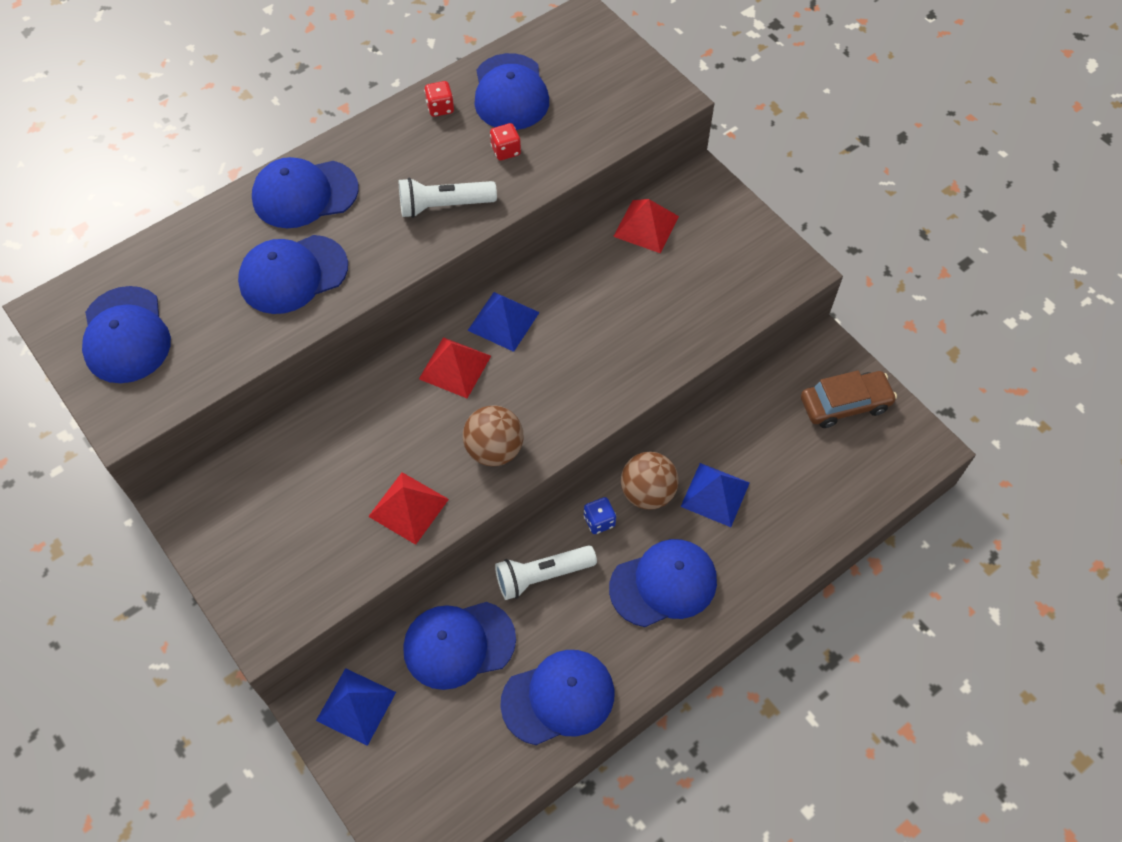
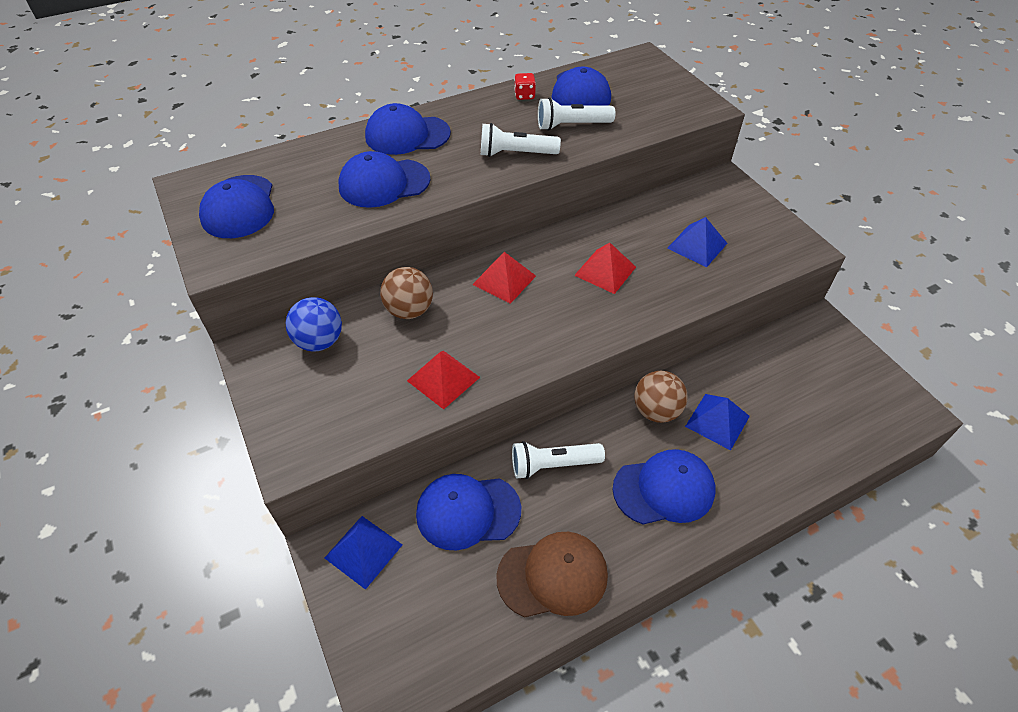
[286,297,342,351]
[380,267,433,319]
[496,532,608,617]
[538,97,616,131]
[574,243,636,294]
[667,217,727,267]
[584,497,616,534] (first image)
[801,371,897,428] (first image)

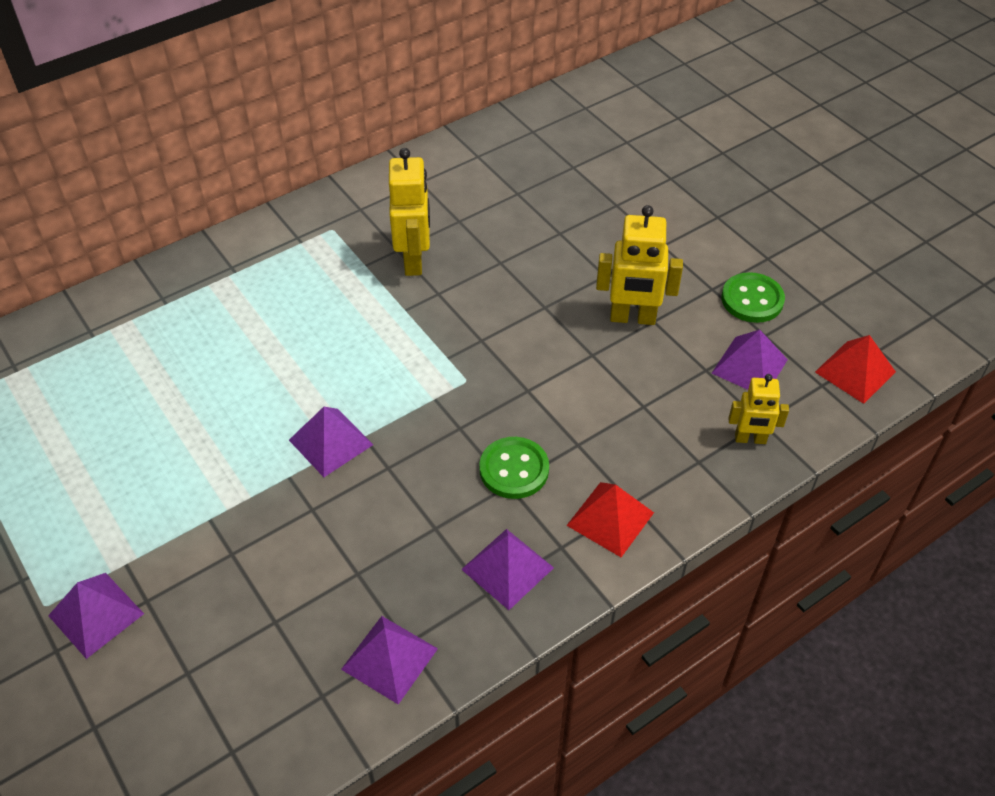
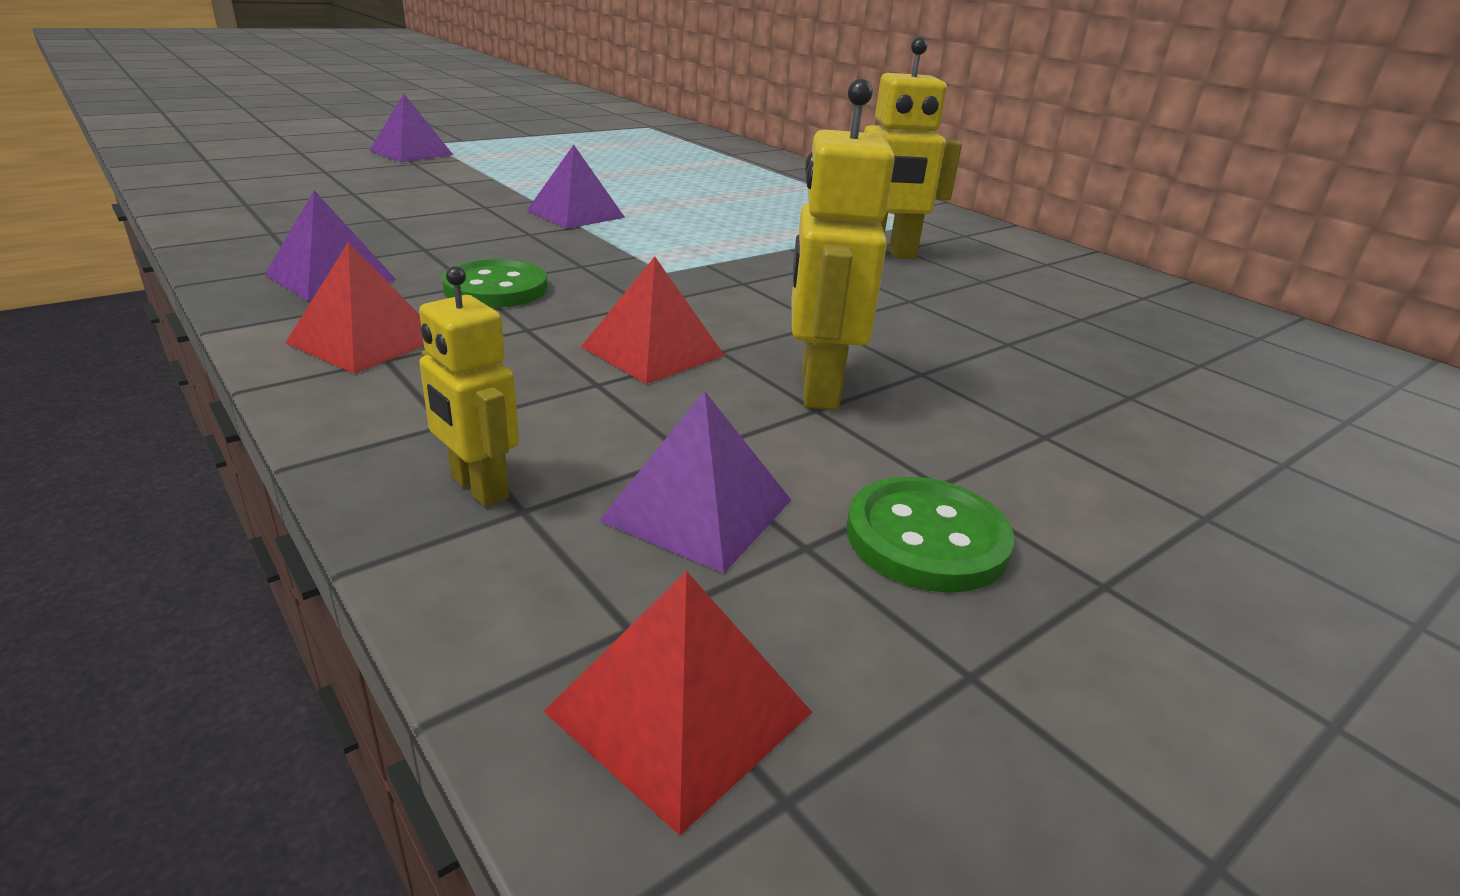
[419,266,519,506]
[581,257,725,384]
[341,616,438,704] (first image)

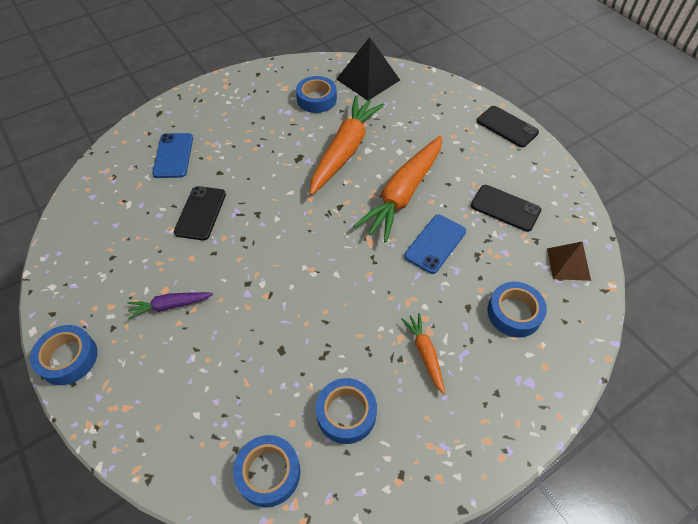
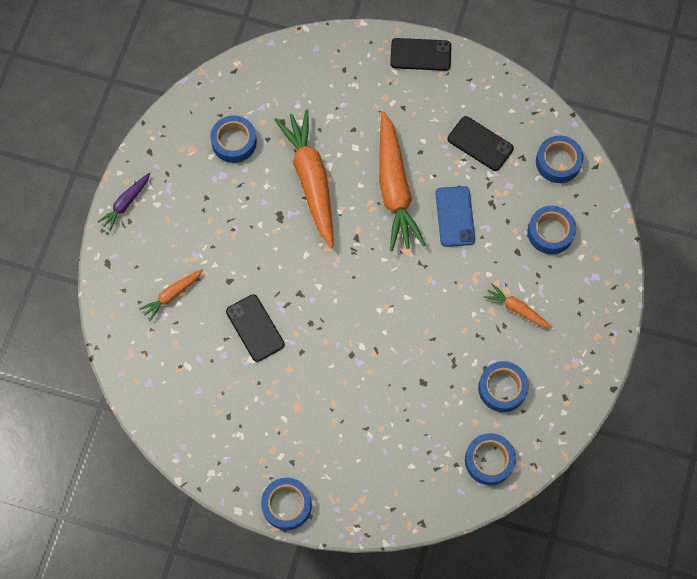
[98,173,150,231]
[139,269,203,321]
[448,116,514,171]
[536,135,583,183]
[336,37,400,101] (first image)

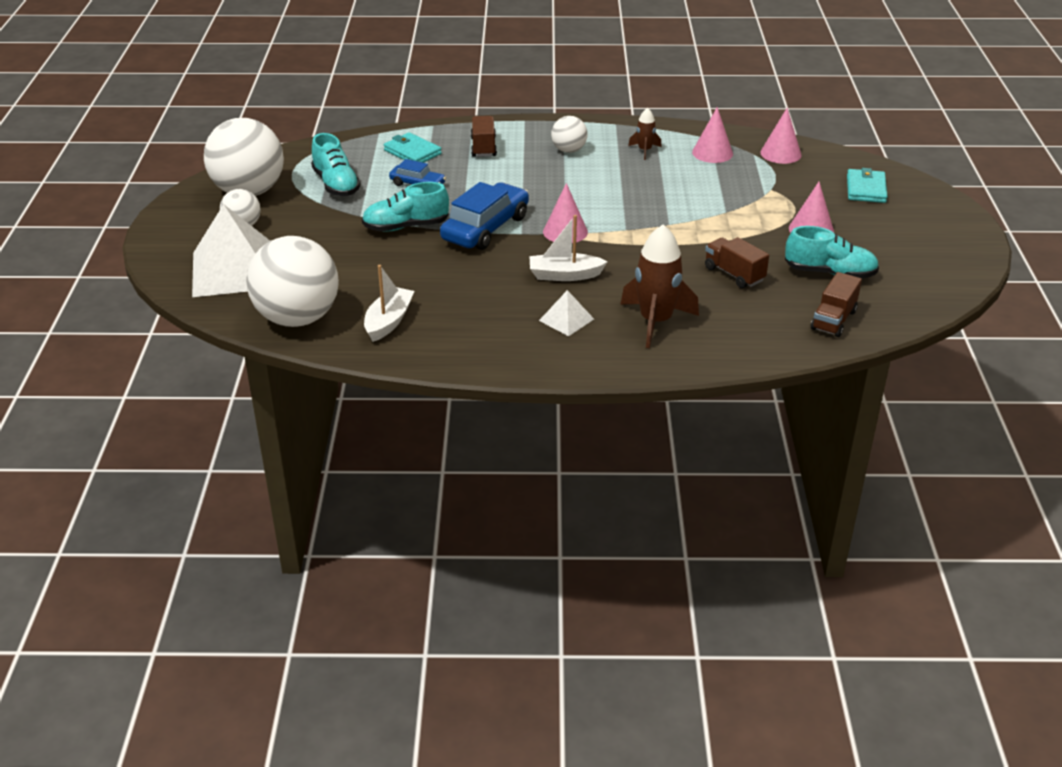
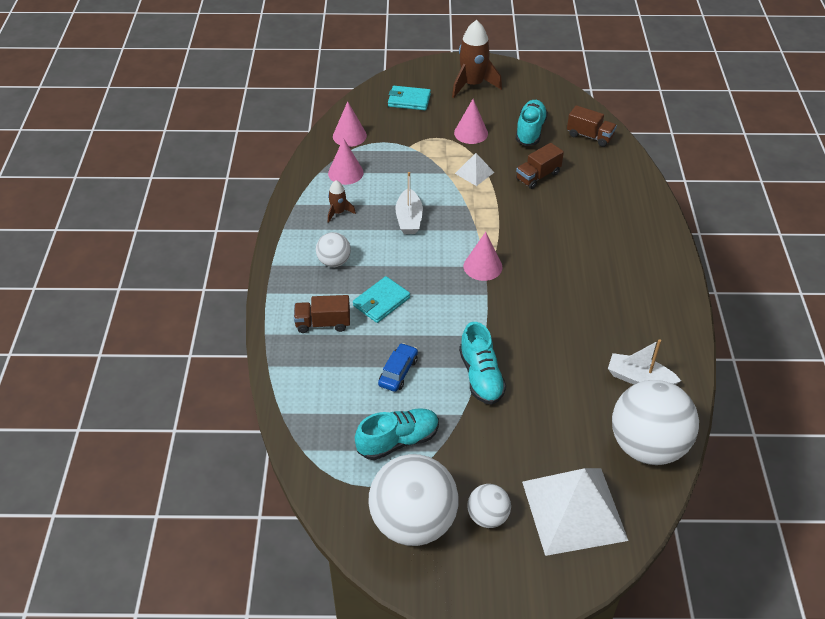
[353,276,410,323]
[395,172,423,234]
[452,20,502,98]
[455,153,495,186]
[440,182,529,250] (first image)

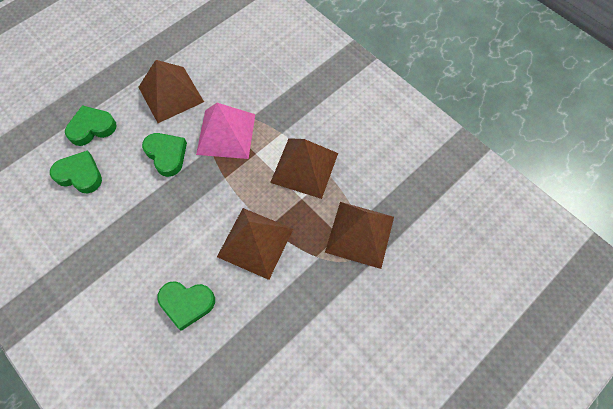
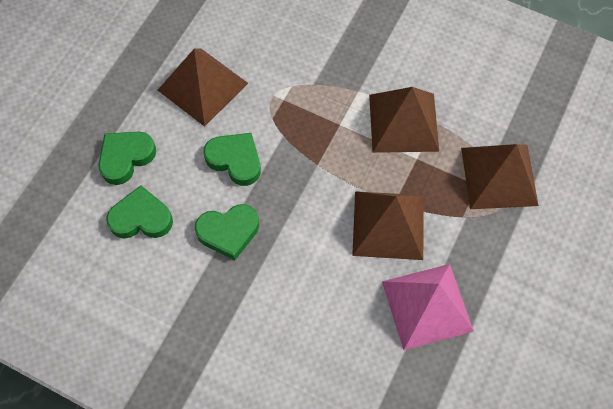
[195,204,259,260]
[382,264,474,350]

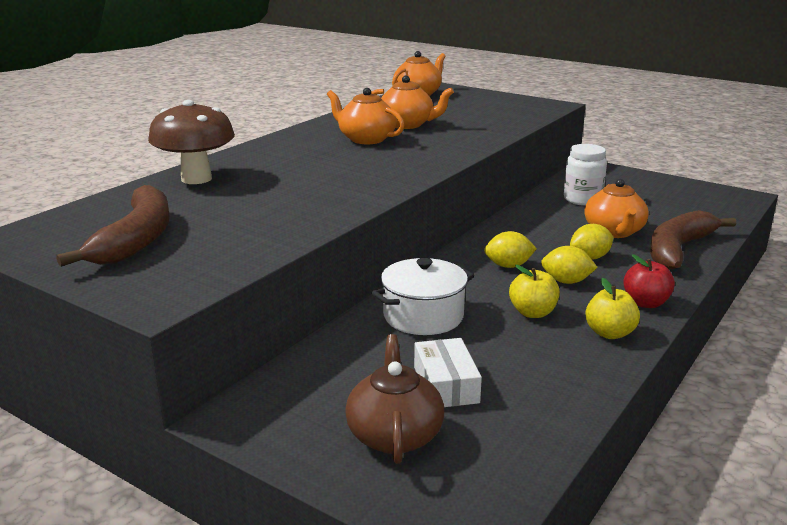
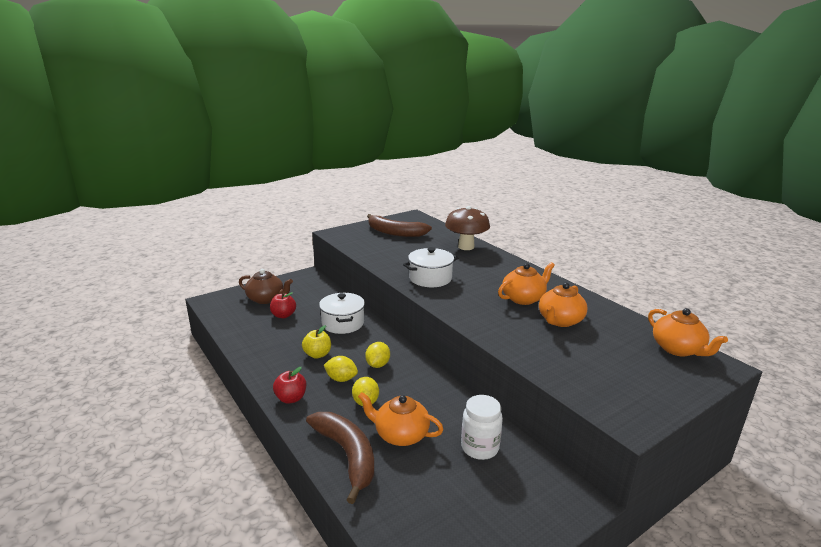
[270,292,296,318]
[324,356,358,382]
[403,247,458,287]
[585,278,640,339] (first image)

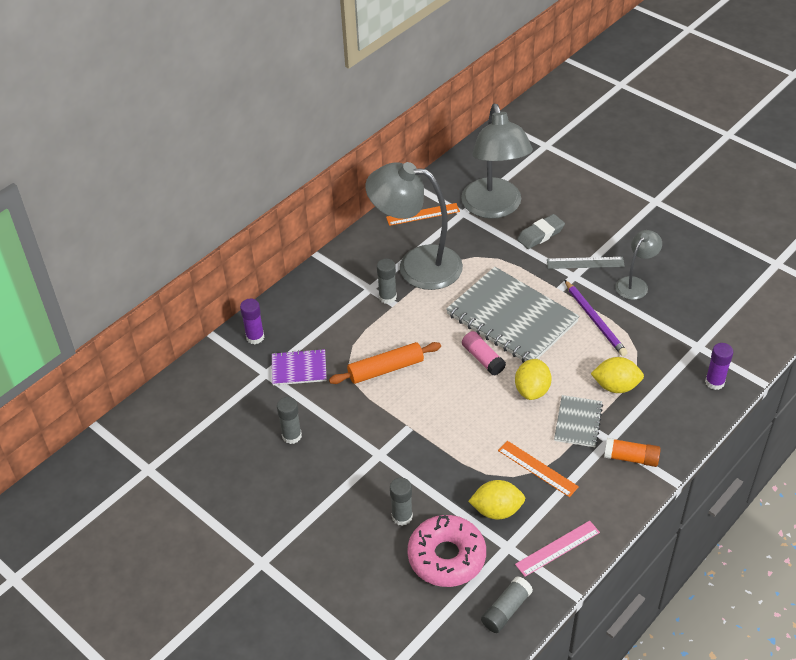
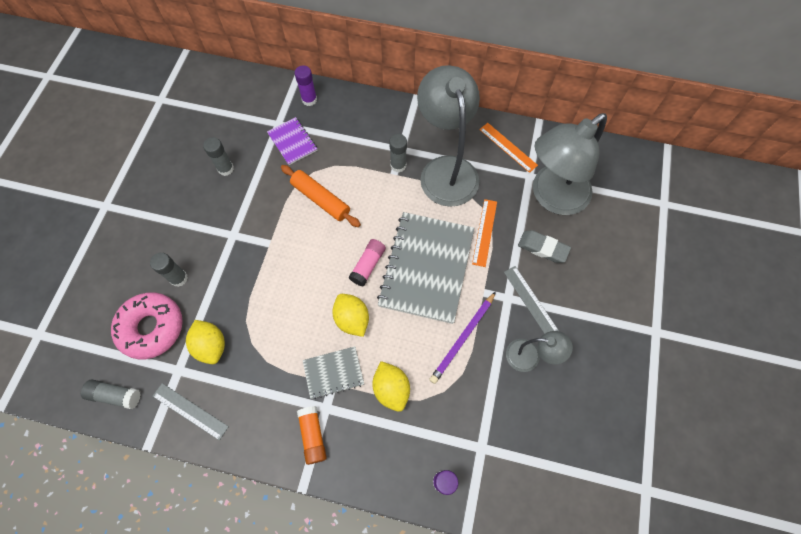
[153,383,229,440]
[332,294,369,337]
[472,199,497,267]

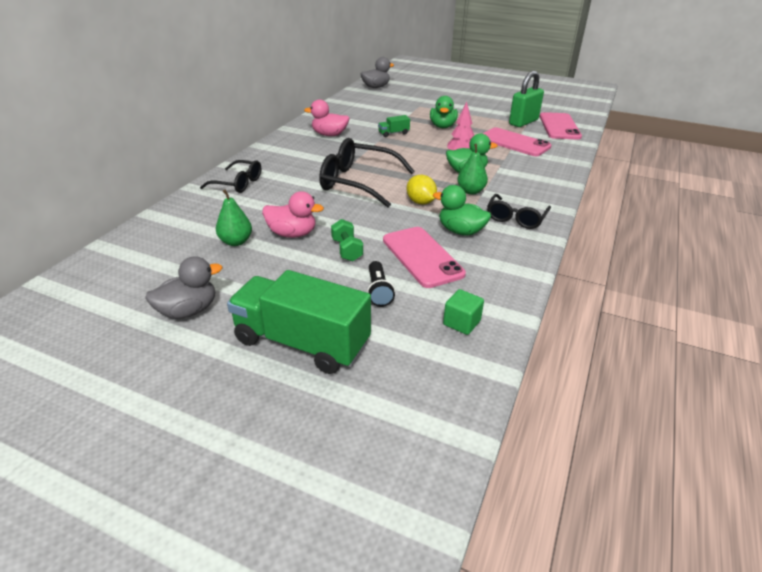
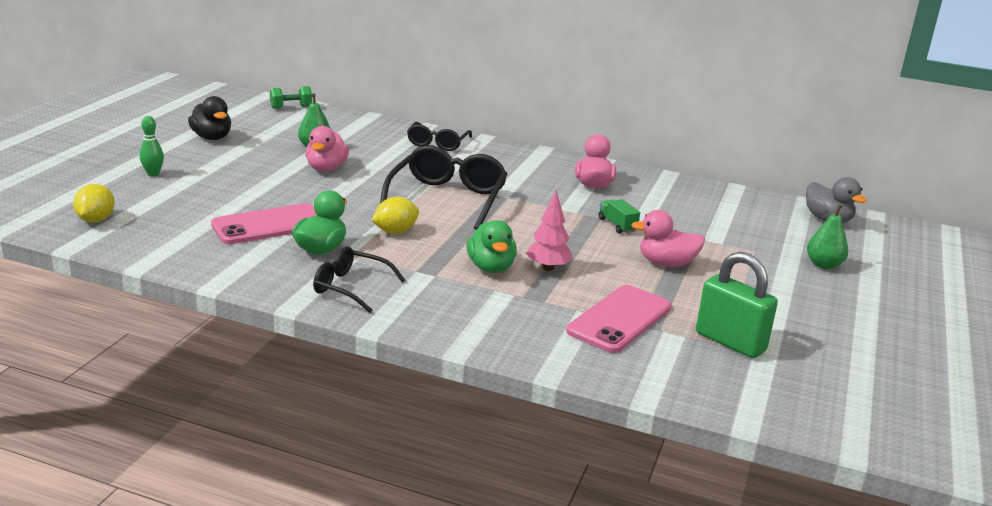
[73,184,115,222]
[140,116,164,177]
[188,96,231,140]
[270,86,312,109]
[631,210,705,267]
[807,204,849,269]
[367,261,395,307] (first image)
[443,289,484,335] (first image)
[540,112,582,139] (first image)

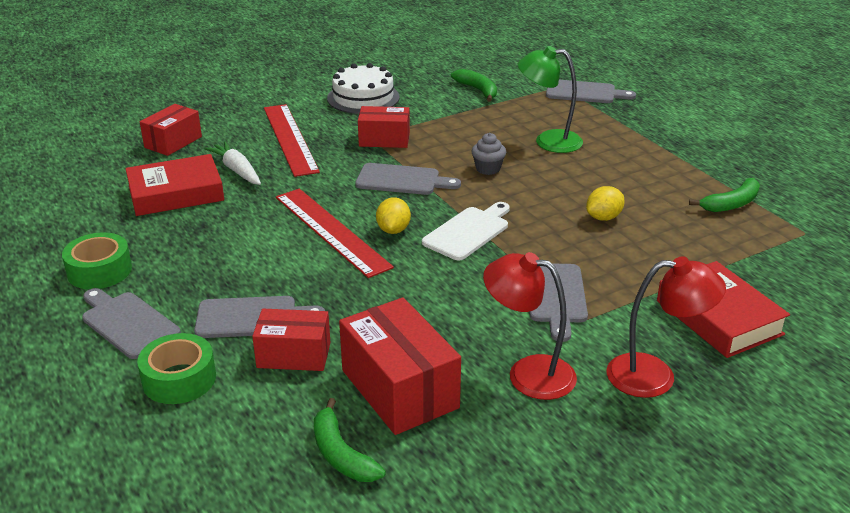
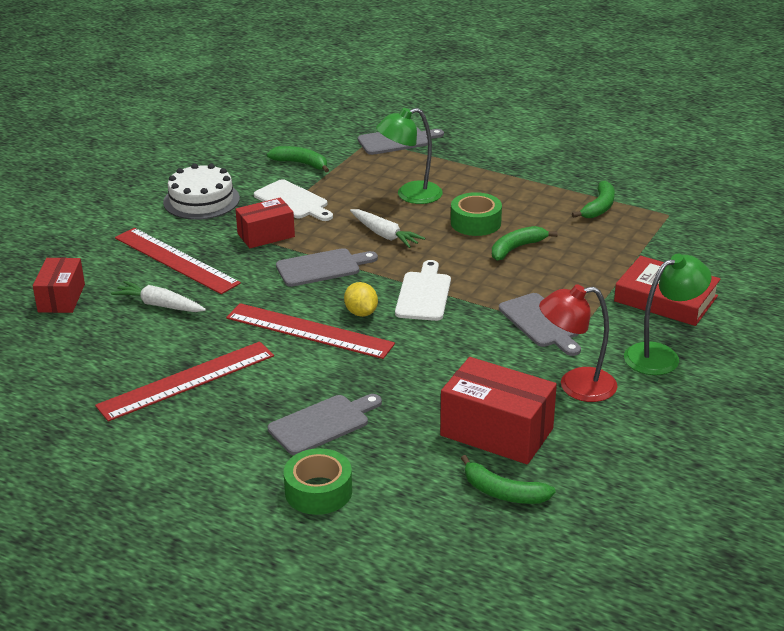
[95,341,274,422]
[254,179,333,221]
[350,209,425,248]
[451,192,502,236]
[492,226,557,261]
[624,254,712,375]
[82,288,181,359] (first image)
[125,154,224,216] (first image)
[252,309,331,371] (first image)

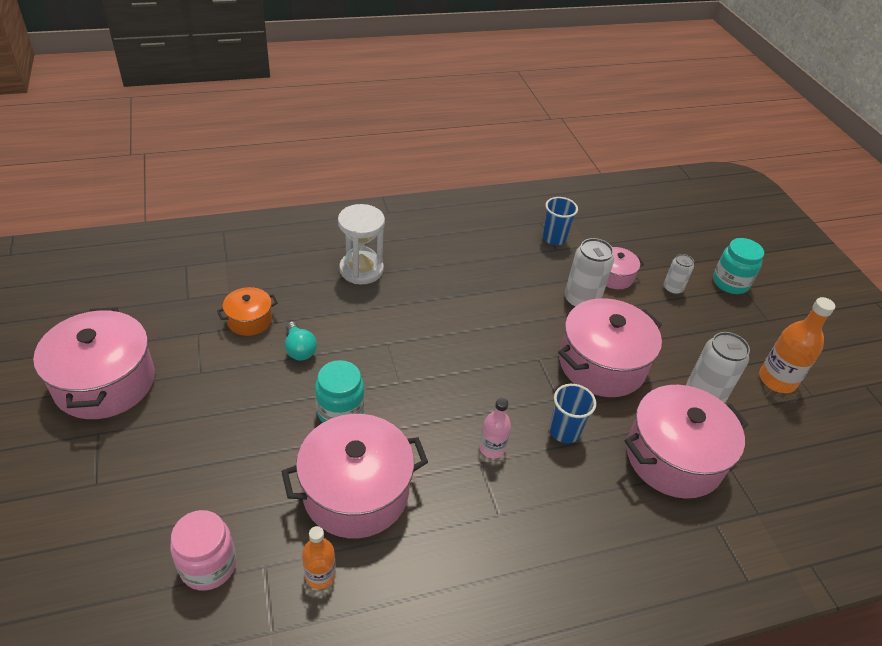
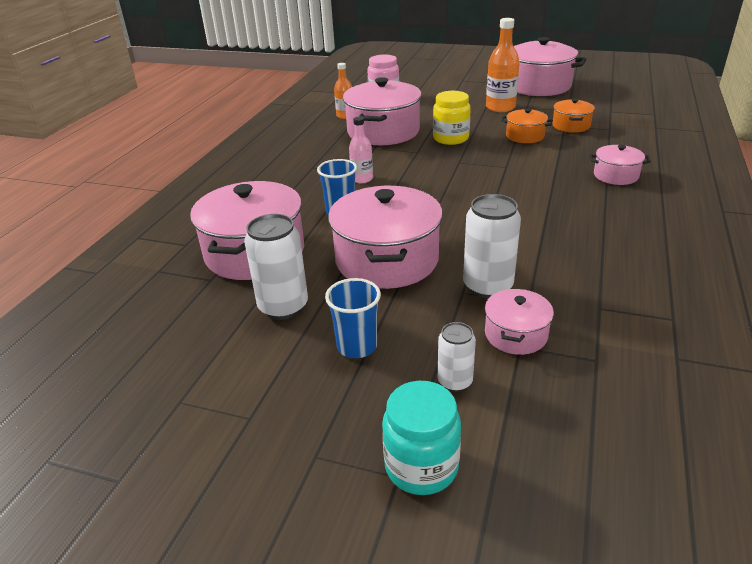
[325,278,381,358]
[433,91,471,145]
[486,18,520,112]
[501,108,553,143]
[589,145,651,185]

